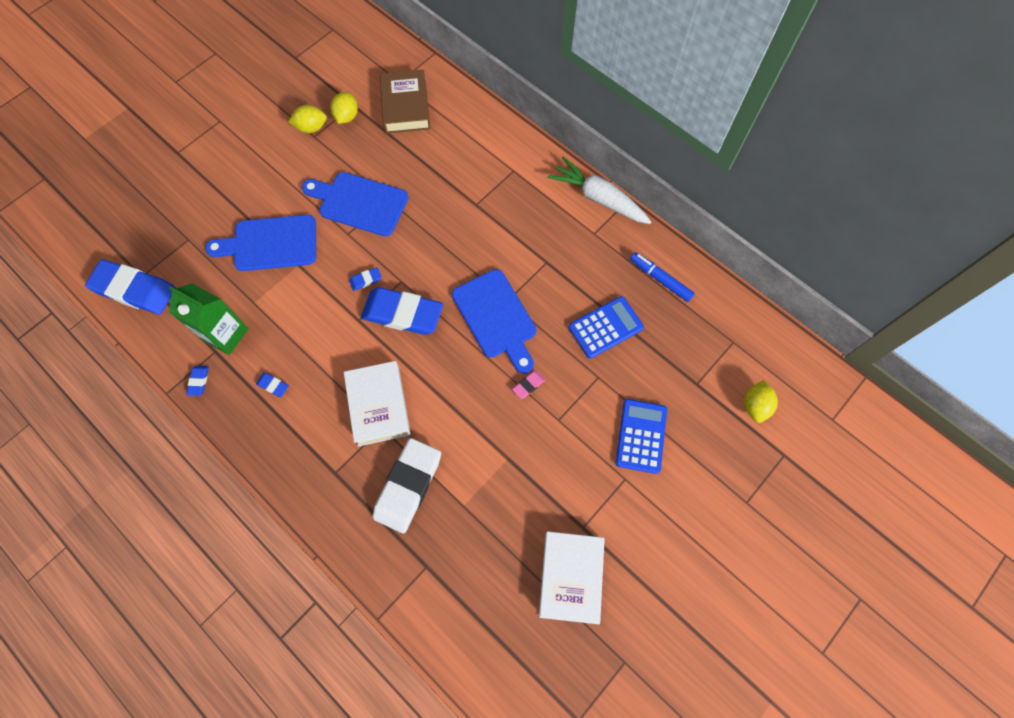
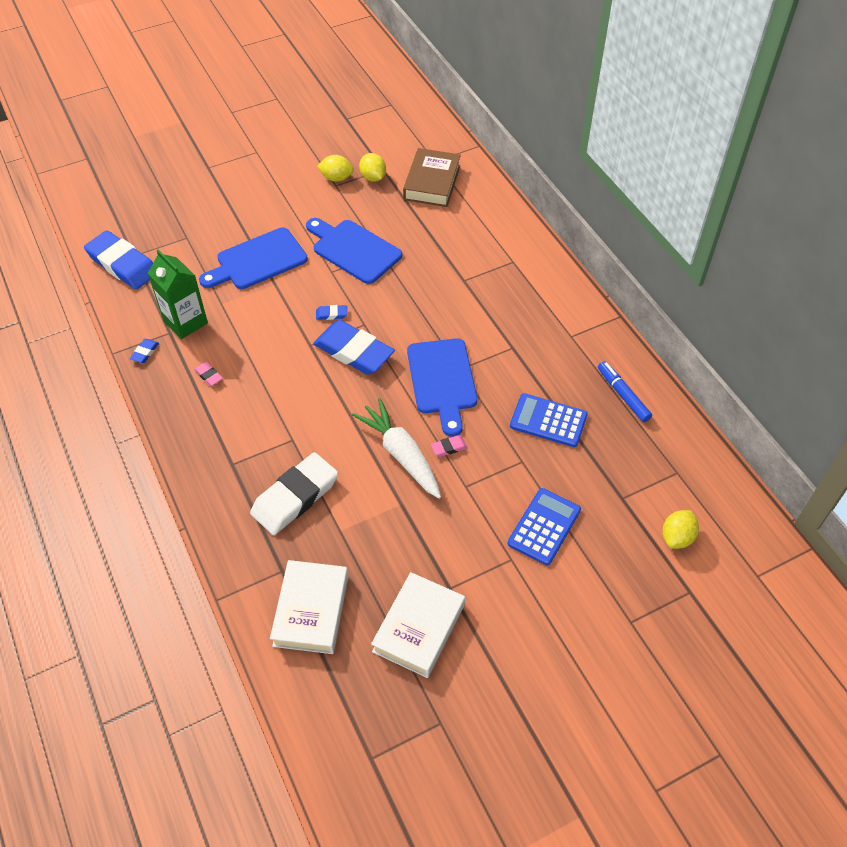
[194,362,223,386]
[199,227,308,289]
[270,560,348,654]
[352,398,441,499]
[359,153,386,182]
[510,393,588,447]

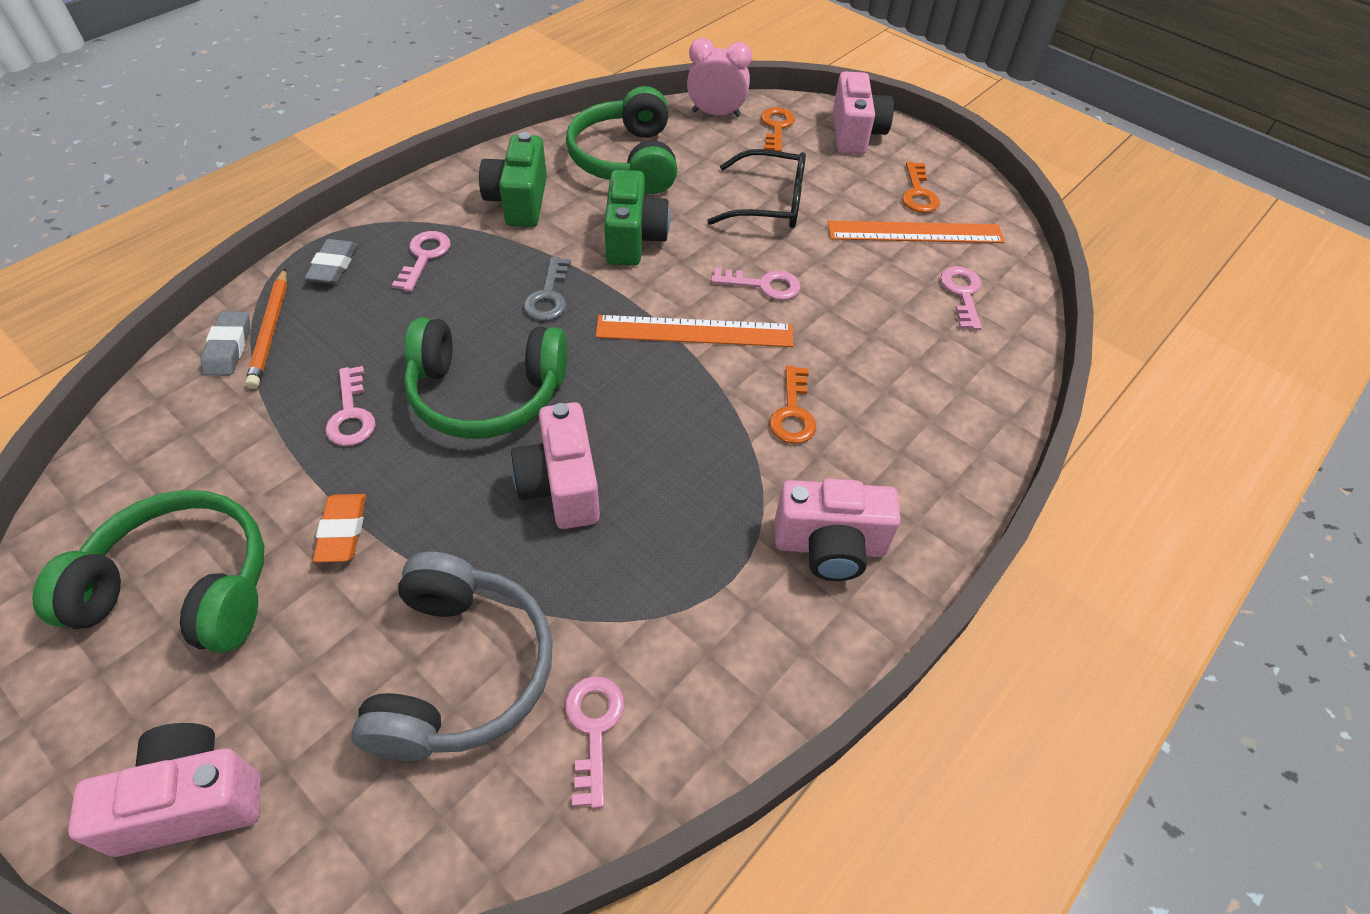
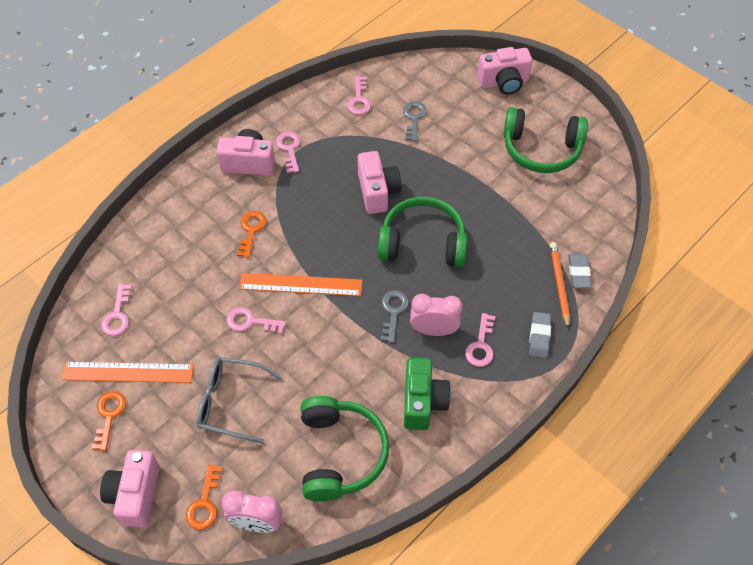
[196,357,282,444]
[276,131,300,173]
[403,101,427,141]
[410,294,462,336]
[313,494,366,562] (first image)
[604,170,670,265] (first image)

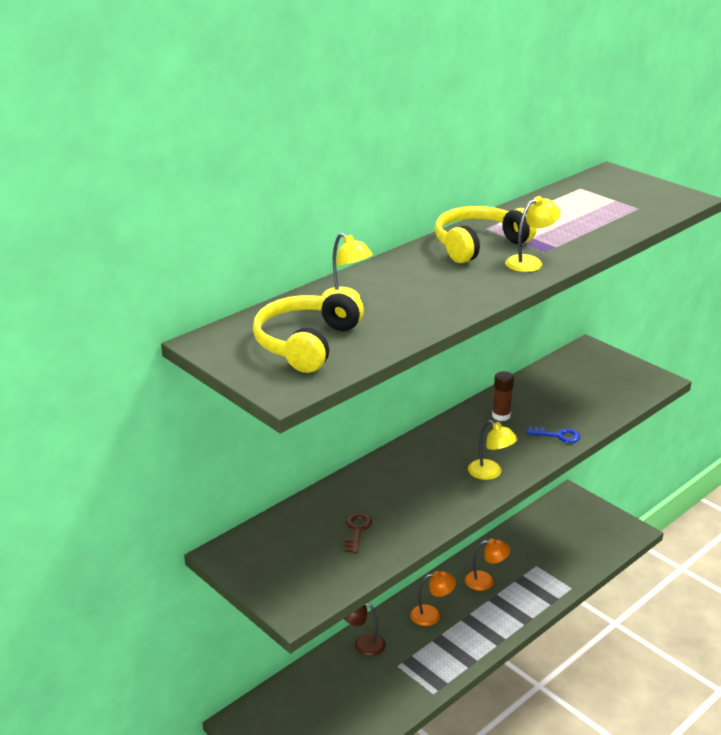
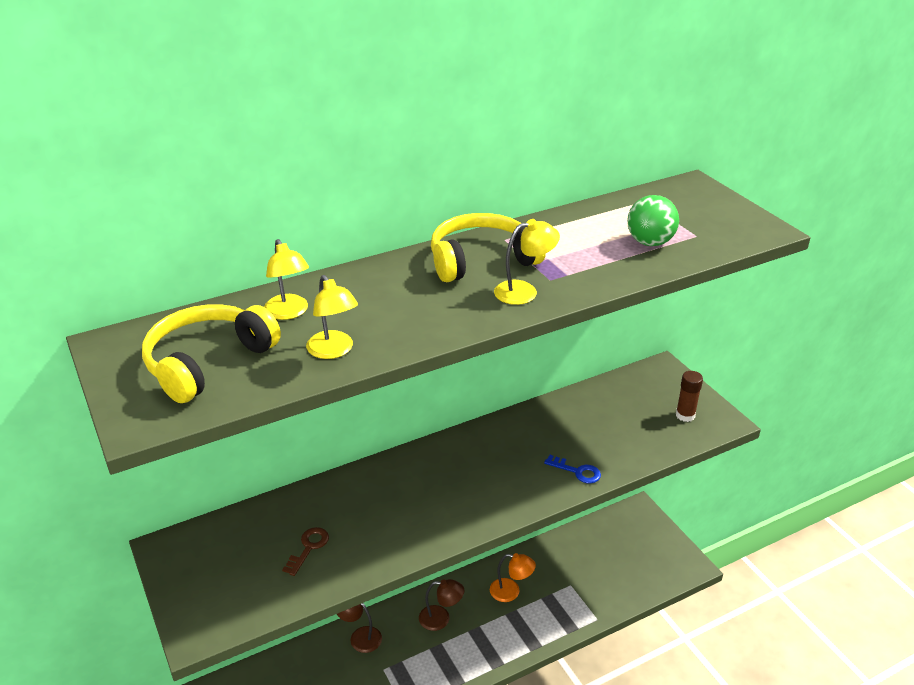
[306,275,358,359]
[419,579,464,631]
[627,195,679,246]
[676,371,703,422]

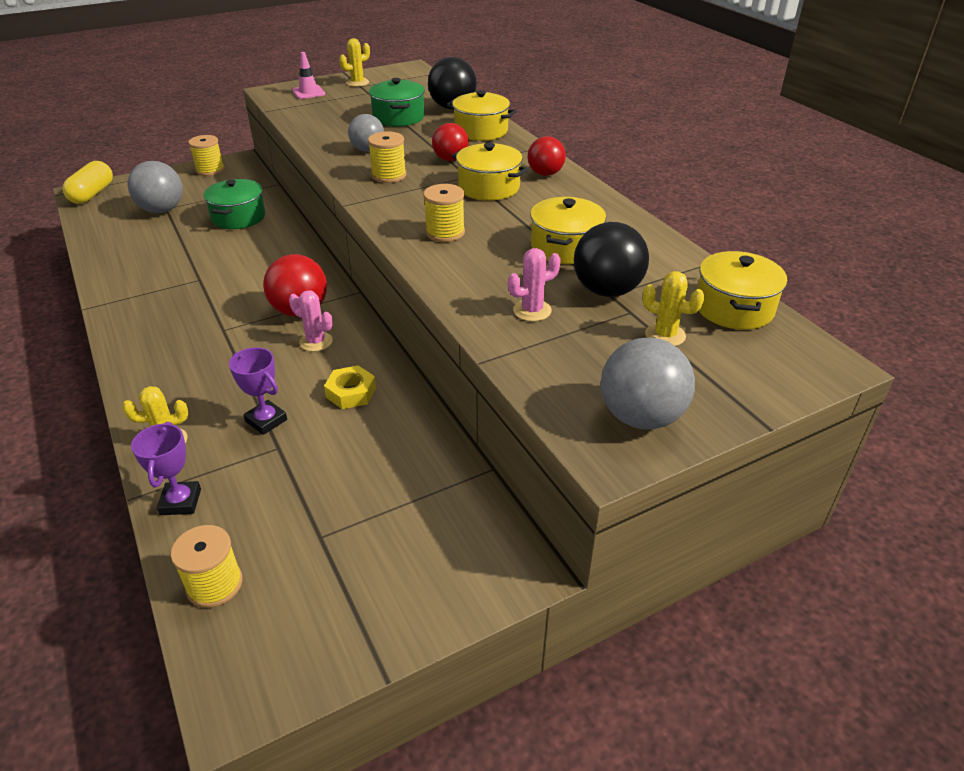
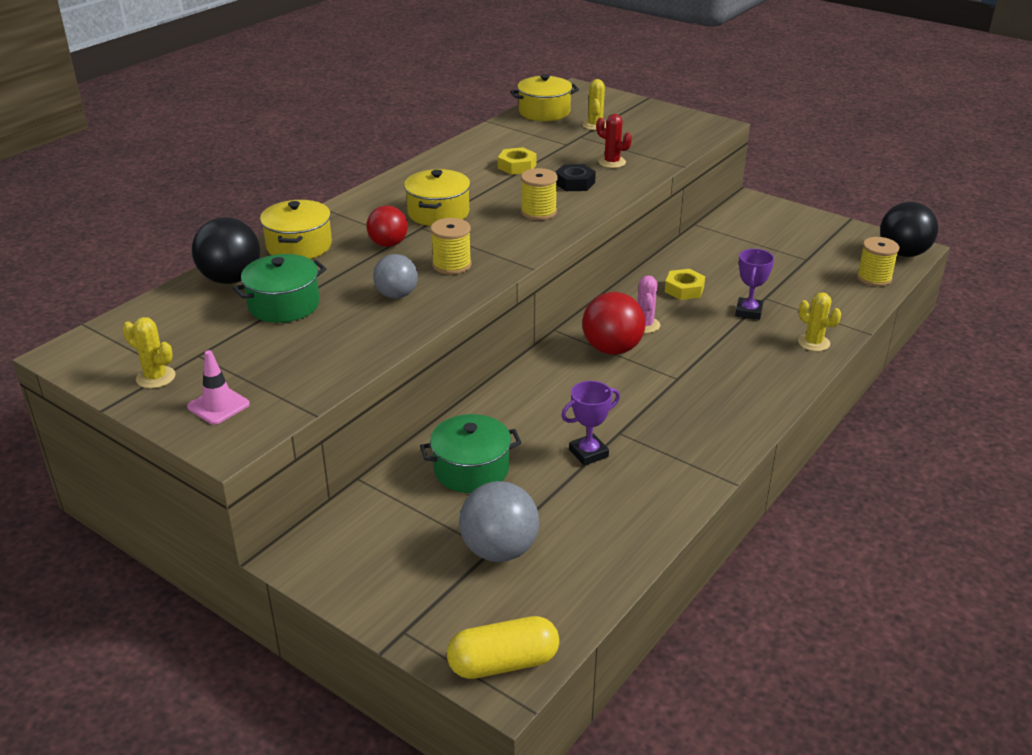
[498,147,537,175]
[555,164,596,191]
[561,381,620,466]
[596,114,632,168]
[880,202,938,257]
[188,135,225,176] (first image)
[528,136,566,176] (first image)
[601,338,695,429] (first image)

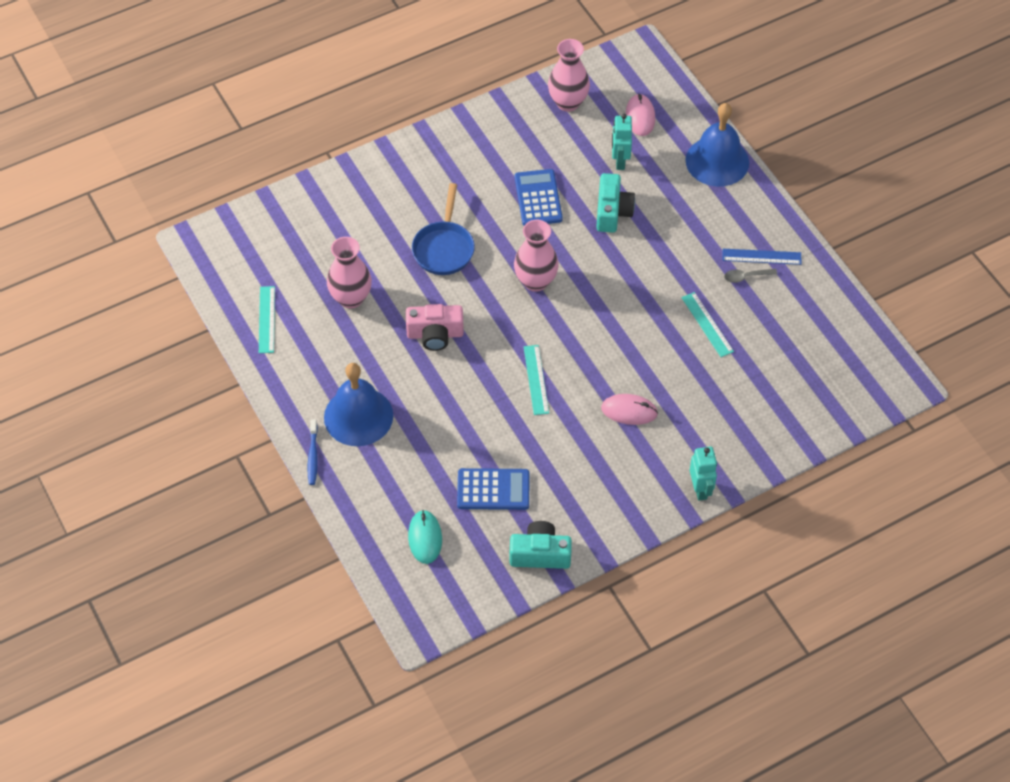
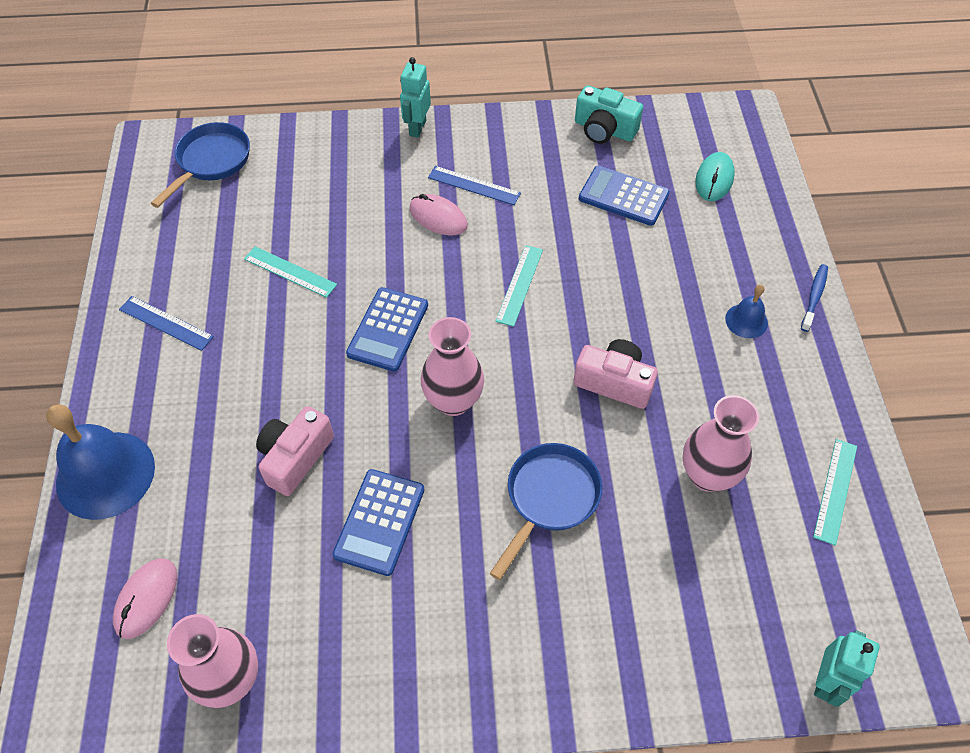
[151,122,250,208]
[244,246,337,298]
[256,406,334,496]
[346,287,428,372]
[428,166,521,205]
[725,285,768,338]
[814,630,879,707]
[724,269,777,283] (first image)

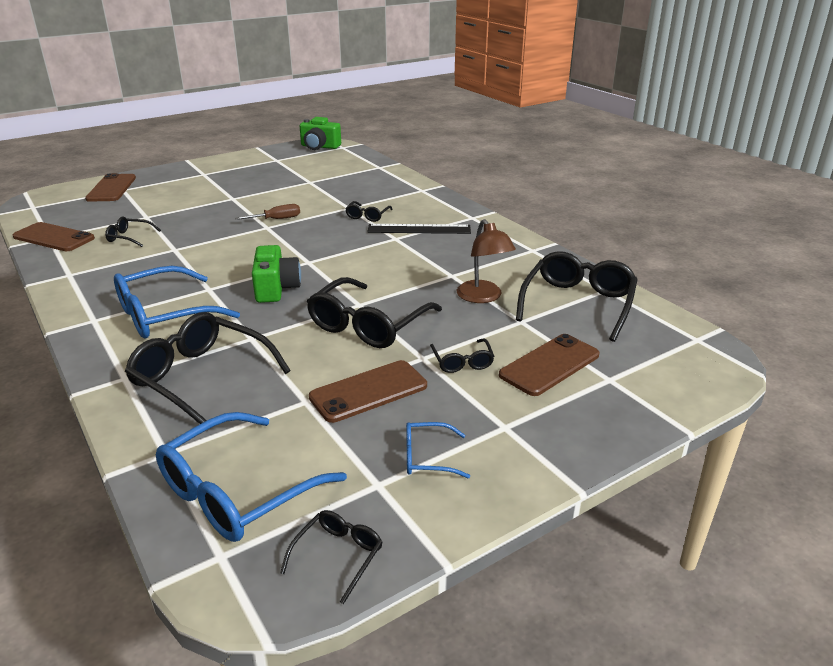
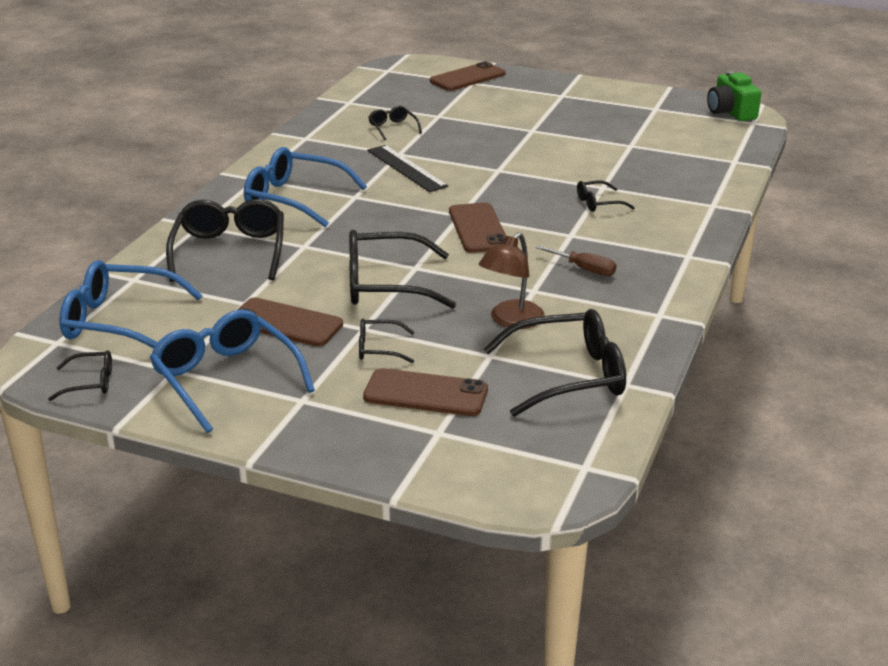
[149,309,315,433]
[359,319,415,363]
[367,145,448,192]
[449,203,506,253]
[536,245,616,276]
[252,245,301,303] (first image)

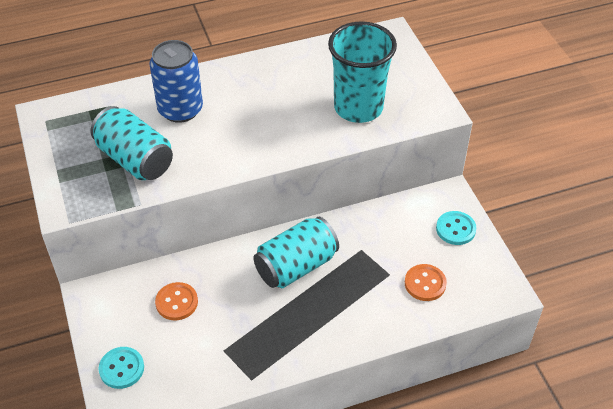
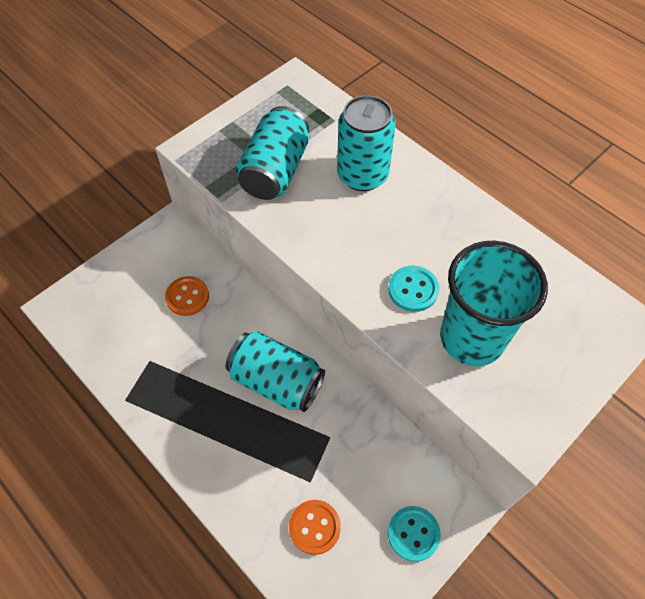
[337,95,396,191]
[388,266,439,312]

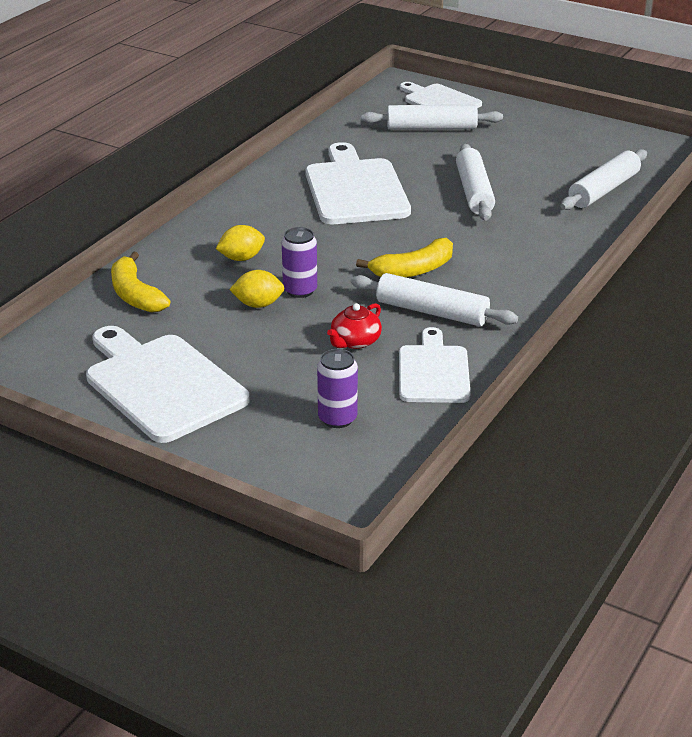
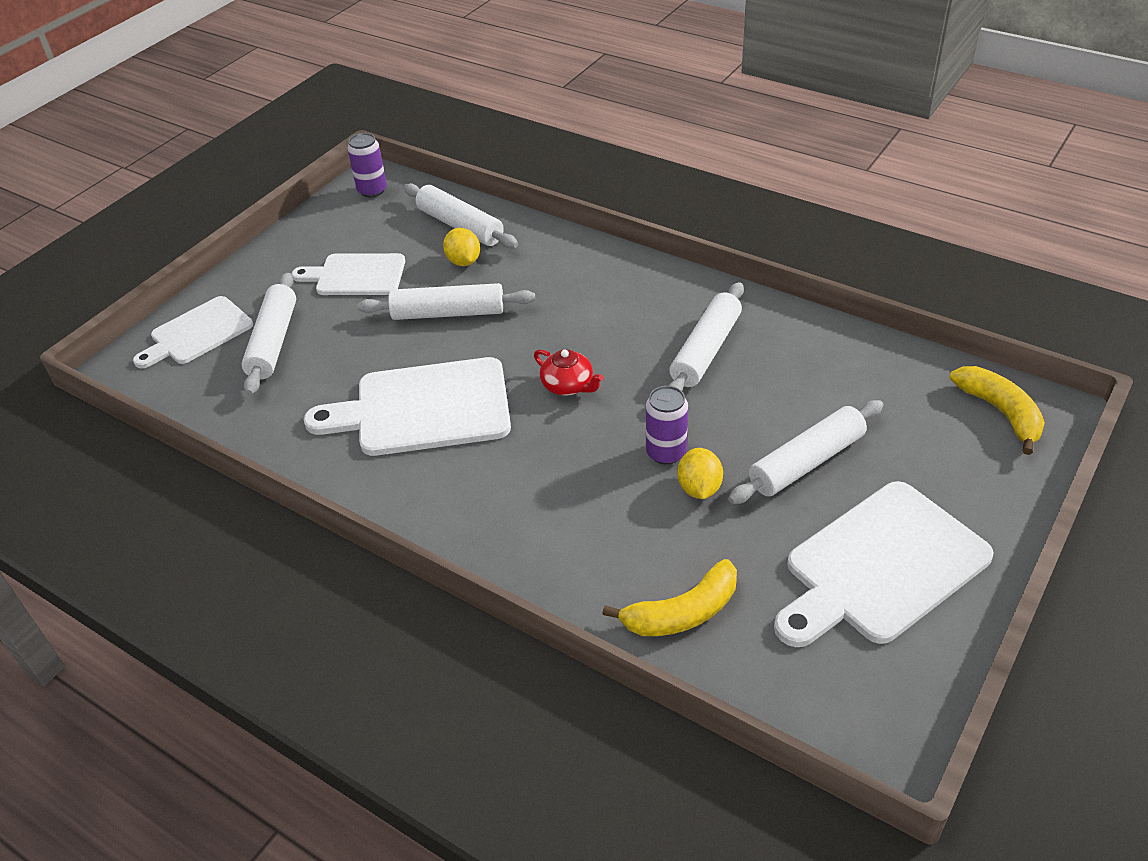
[292,253,405,295]
[347,133,387,197]
[443,228,480,266]
[534,349,604,396]
[728,400,883,504]
[950,366,1045,455]

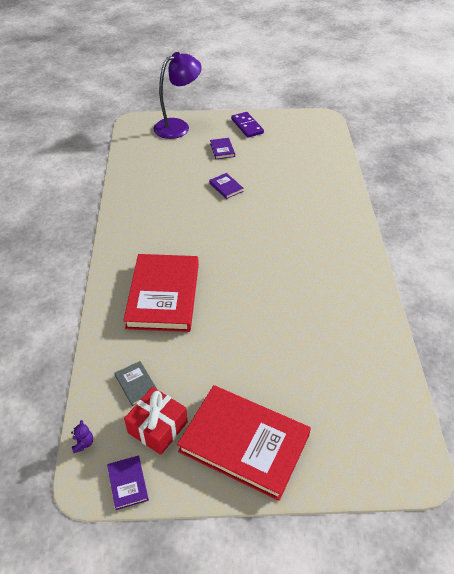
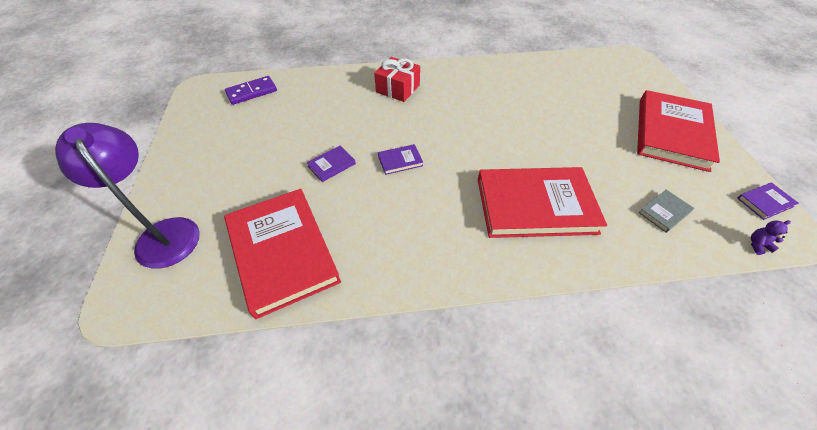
[224,189,341,319]
[225,76,277,105]
[374,57,420,102]
[378,144,423,175]

